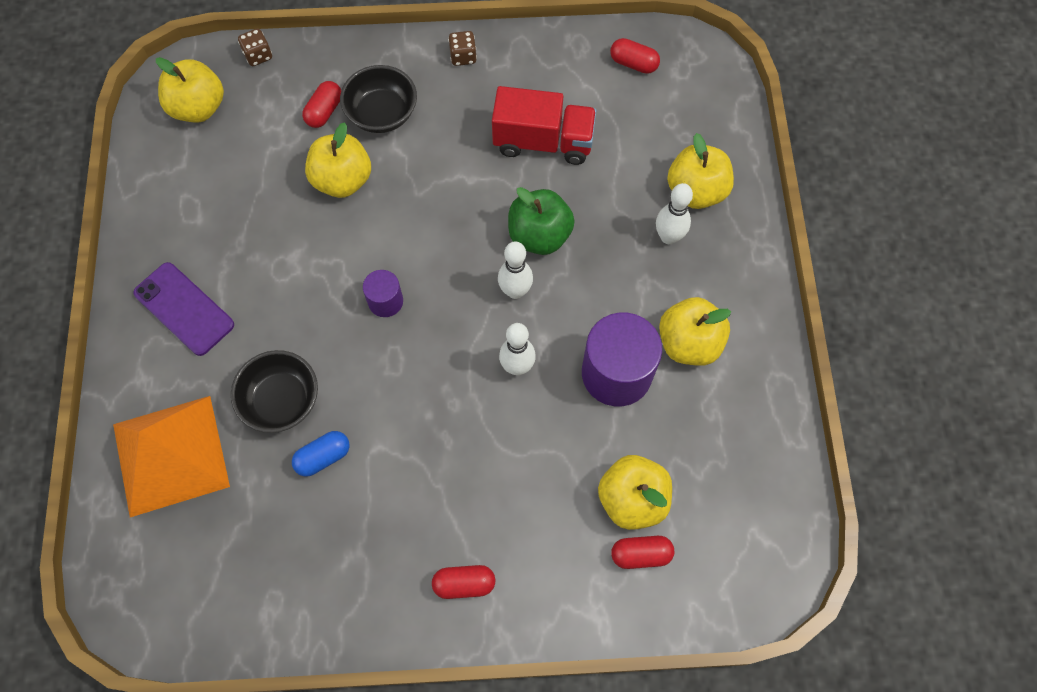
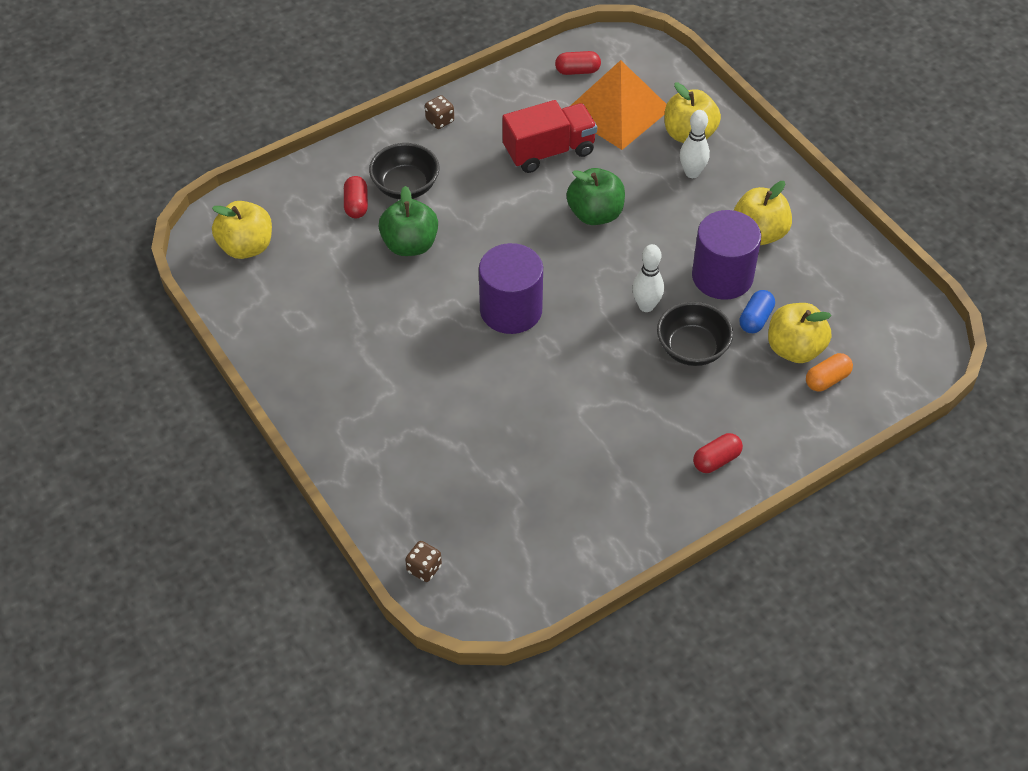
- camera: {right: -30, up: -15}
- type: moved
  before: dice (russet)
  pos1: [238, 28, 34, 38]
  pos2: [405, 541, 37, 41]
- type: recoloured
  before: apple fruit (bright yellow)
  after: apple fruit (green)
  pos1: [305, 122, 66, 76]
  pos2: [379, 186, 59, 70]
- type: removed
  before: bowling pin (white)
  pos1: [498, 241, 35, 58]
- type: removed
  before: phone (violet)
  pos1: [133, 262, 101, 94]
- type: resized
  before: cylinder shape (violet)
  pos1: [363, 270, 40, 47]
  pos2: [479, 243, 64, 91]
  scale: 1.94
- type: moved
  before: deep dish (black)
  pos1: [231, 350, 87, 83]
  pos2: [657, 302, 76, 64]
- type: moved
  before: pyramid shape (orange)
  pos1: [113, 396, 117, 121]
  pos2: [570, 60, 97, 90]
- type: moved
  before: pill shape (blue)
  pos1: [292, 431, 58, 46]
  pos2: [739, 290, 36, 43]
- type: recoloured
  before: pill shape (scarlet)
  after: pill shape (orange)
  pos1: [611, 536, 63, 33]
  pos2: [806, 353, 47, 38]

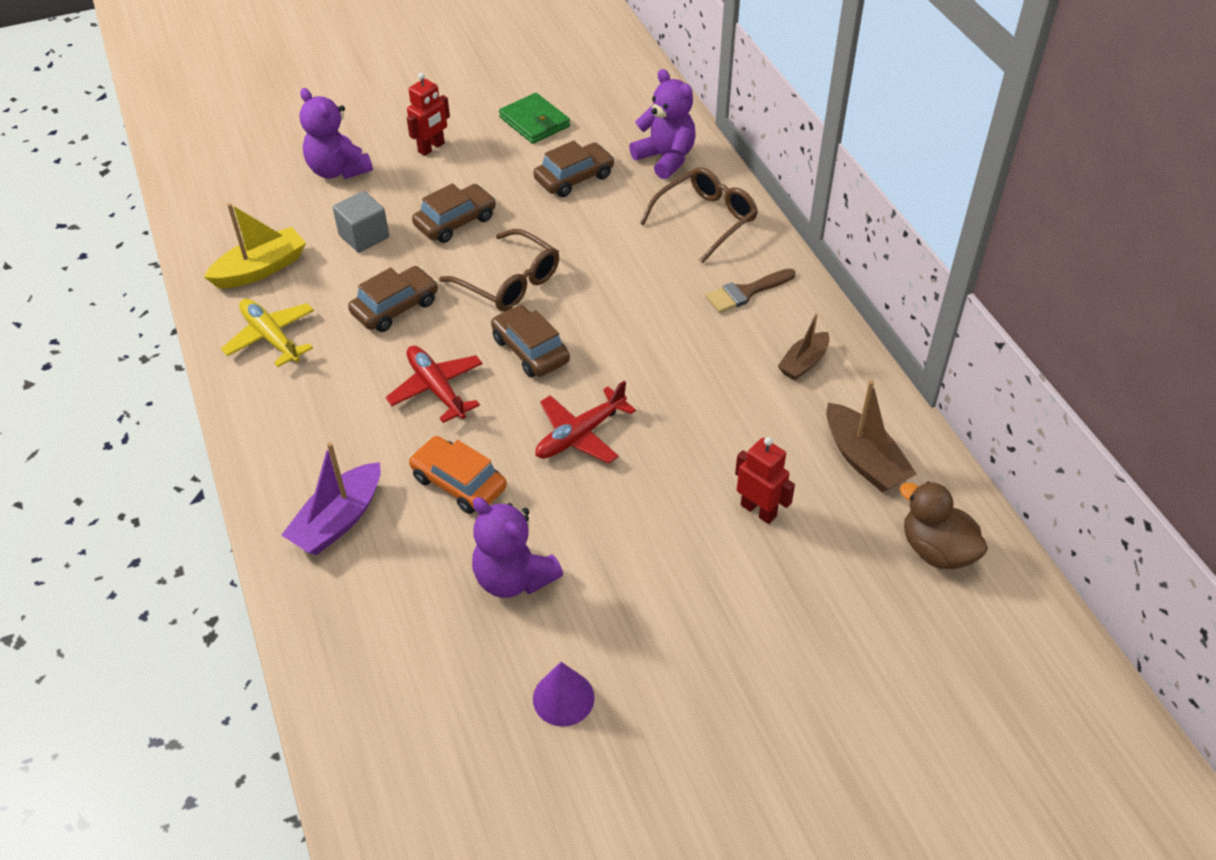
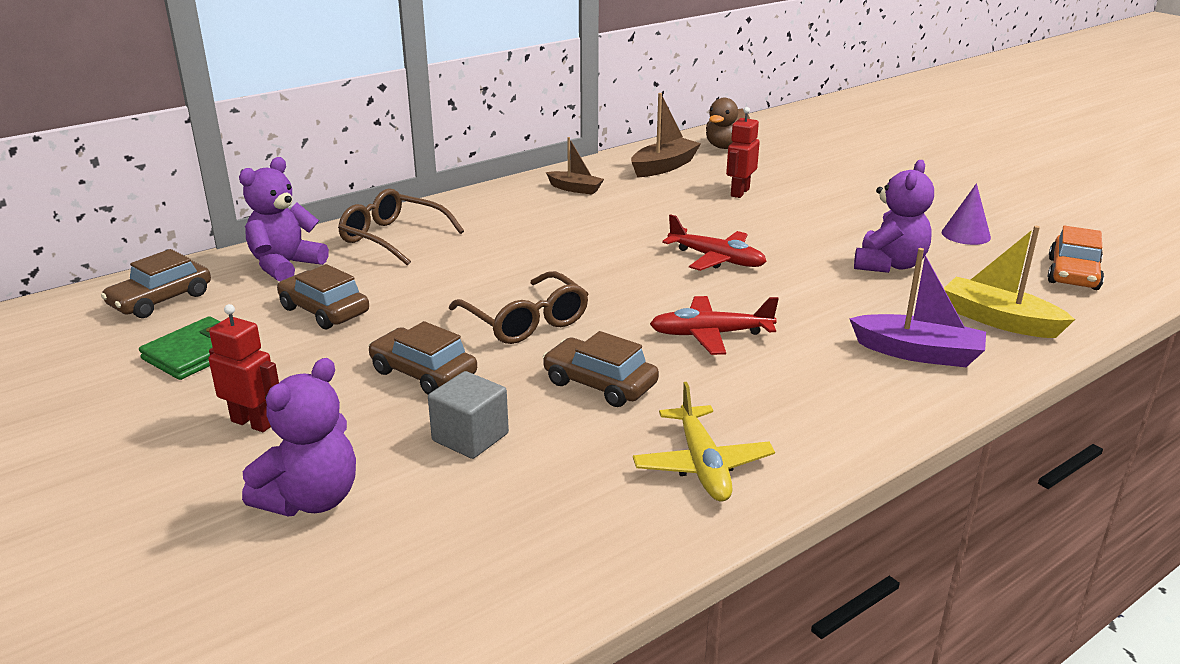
- camera: {right: -105, up: -20}
- type: moved
  before: toy boat (bright yellow)
  pos1: [204, 203, 102, 85]
  pos2: [944, 226, 131, 112]
- type: turned
  before: spectacles (russet)
  pos1: [439, 229, 120, 82]
  pos2: [449, 271, 139, 73]
  turn: 120
- type: removed
  before: brush (russet)
  pos1: [705, 268, 91, 45]
- type: turned
  before: plane (bright yellow)
  pos1: [221, 299, 93, 68]
  pos2: [633, 382, 142, 120]
  turn: -45
- type: moved
  before: toy car (russet)
  pos1: [491, 305, 79, 72]
  pos2: [101, 249, 110, 69]
- type: turned
  before: plane (scarlet)
  pos1: [385, 346, 97, 77]
  pos2: [650, 296, 129, 59]
  turn: 45
- type: moved
  before: toy car (orange)
  pos1: [409, 436, 98, 78]
  pos2: [1048, 226, 56, 64]

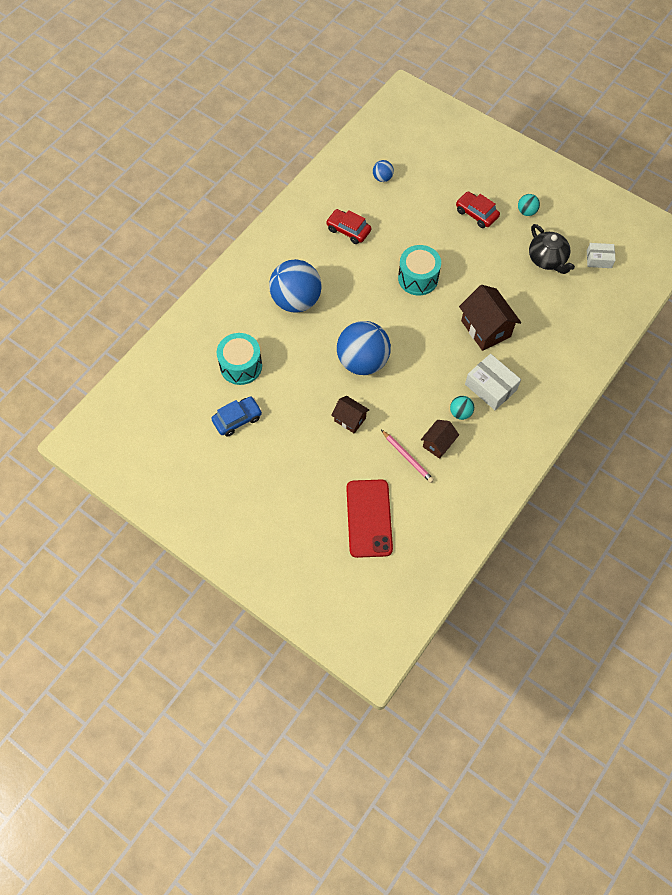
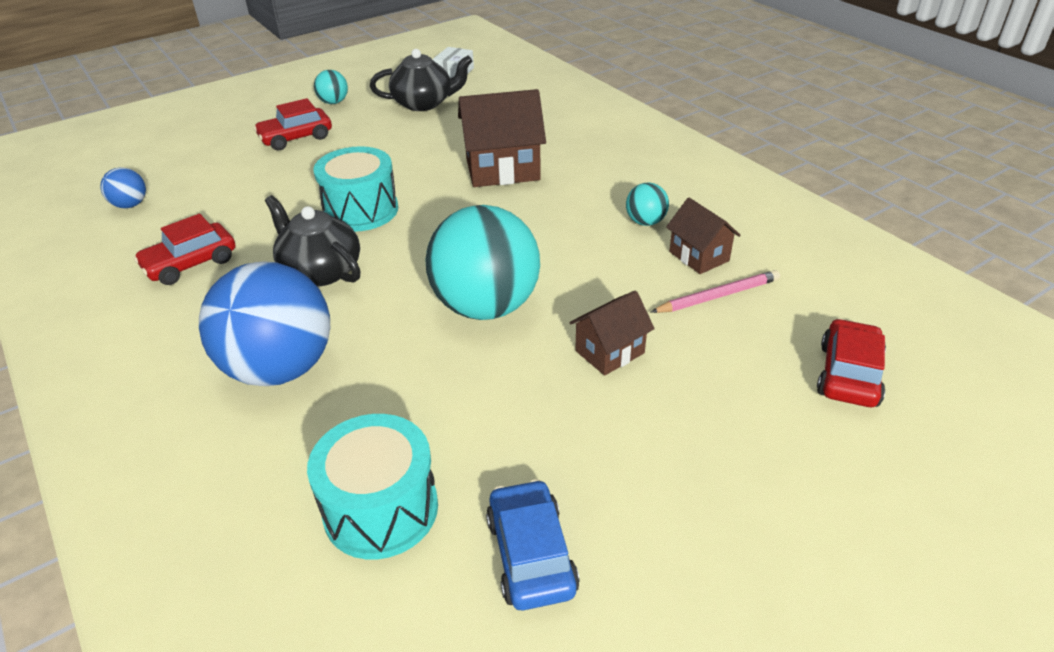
- camera: {right: -70, up: -25}
- type: recoloured
  before: sphere (blue)
  after: sphere (teal)
  pos1: [337, 321, 54, 54]
  pos2: [425, 205, 115, 115]
- type: removed
  before: parcel (white)
  pos1: [465, 354, 56, 56]
- type: replaced
  before: phone (scarlet)
  after: toy car (scarlet)
  pos1: [346, 480, 47, 78]
  pos2: [817, 319, 69, 88]
- type: added
  after: teapot (black)
  pos2: [265, 195, 96, 91]

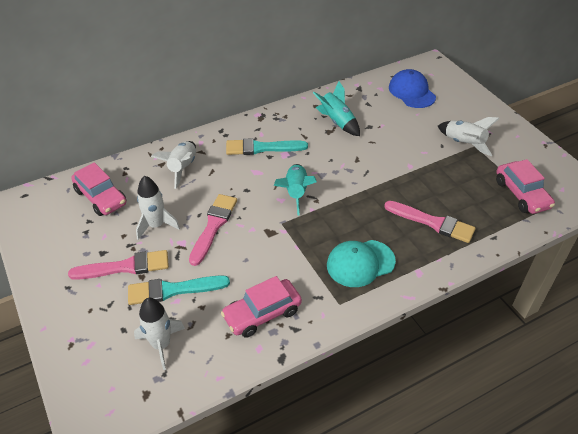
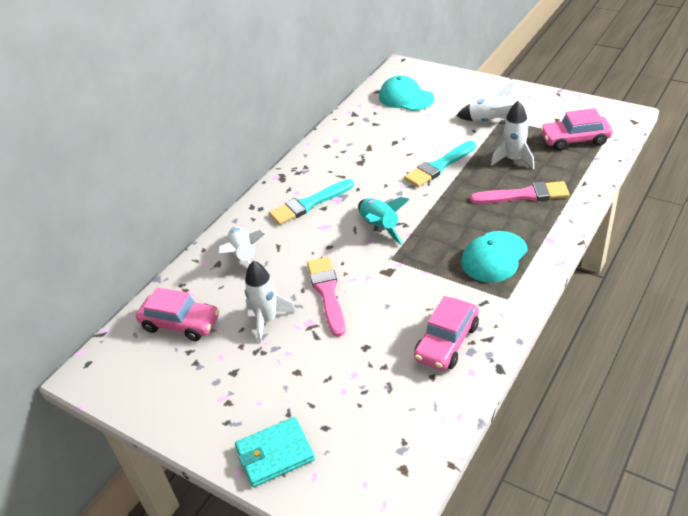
- camera: {right: -25, up: -5}
- type: recoloured
  before: peaked cap (blue)
  after: peaked cap (teal)
  pos1: [389, 69, 47, 39]
  pos2: [379, 75, 55, 36]
- type: removed
  before: spaceship (teal)
  pos1: [313, 82, 47, 54]
- type: turned
  before: toy car (rosy)
  pos1: [496, 159, 59, 55]
  pos2: [540, 108, 73, 43]
  turn: 135
- type: removed
  before: brush (rosy)
  pos1: [68, 250, 101, 30]
- type: moved
  before: brush (teal)
  pos1: [128, 275, 102, 30]
  pos2: [404, 141, 72, 46]
- type: moved
  before: spaceship (white)
  pos1: [134, 298, 51, 72]
  pos2: [491, 101, 43, 68]
- type: added
  after: card wallet (teal)
  pos2: [235, 417, 80, 70]

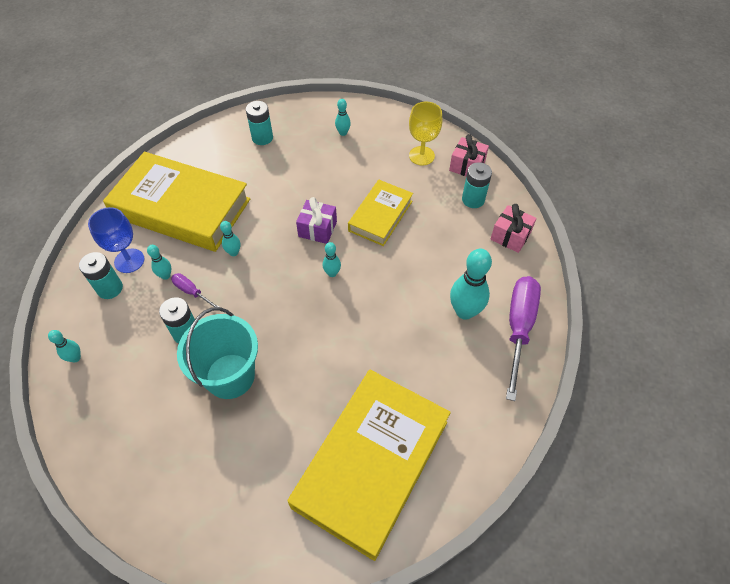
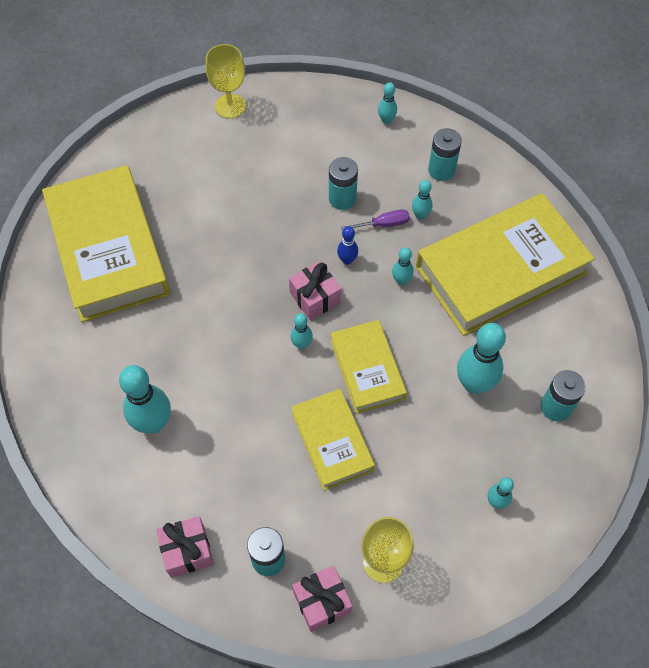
- camera: {right: 130, up: 5}
- type: replaced
  before: present (violet)
  after: book (bright yellow)
  pos1: [296, 197, 41, 47]
  pos2: [330, 320, 77, 94]
- type: removed
  before: goblet (blue)
  pos1: [88, 207, 56, 66]
- type: removed
  before: hand screwdriver (violet)
  pos1: [506, 276, 35, 125]
- type: removed
  before: bucket (teal)
  pos1: [177, 307, 81, 92]
- type: added
  after: goblet (bright yellow)
  pos2: [205, 44, 41, 75]
- type: added
  after: bowling pin (blue)
  pos2: [337, 226, 21, 39]
- type: added
  after: present (rosy)
  pos2: [289, 261, 52, 59]
- type: added
  after: bowling pin (teal)
  pos2: [457, 323, 49, 71]

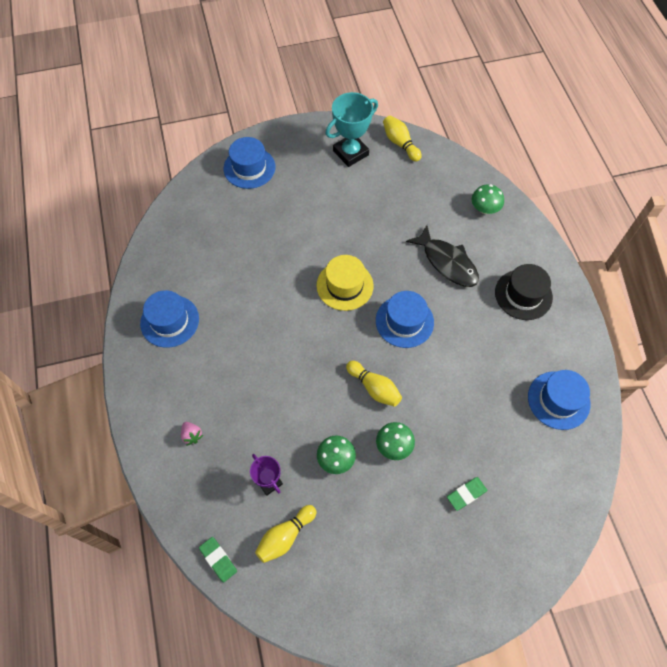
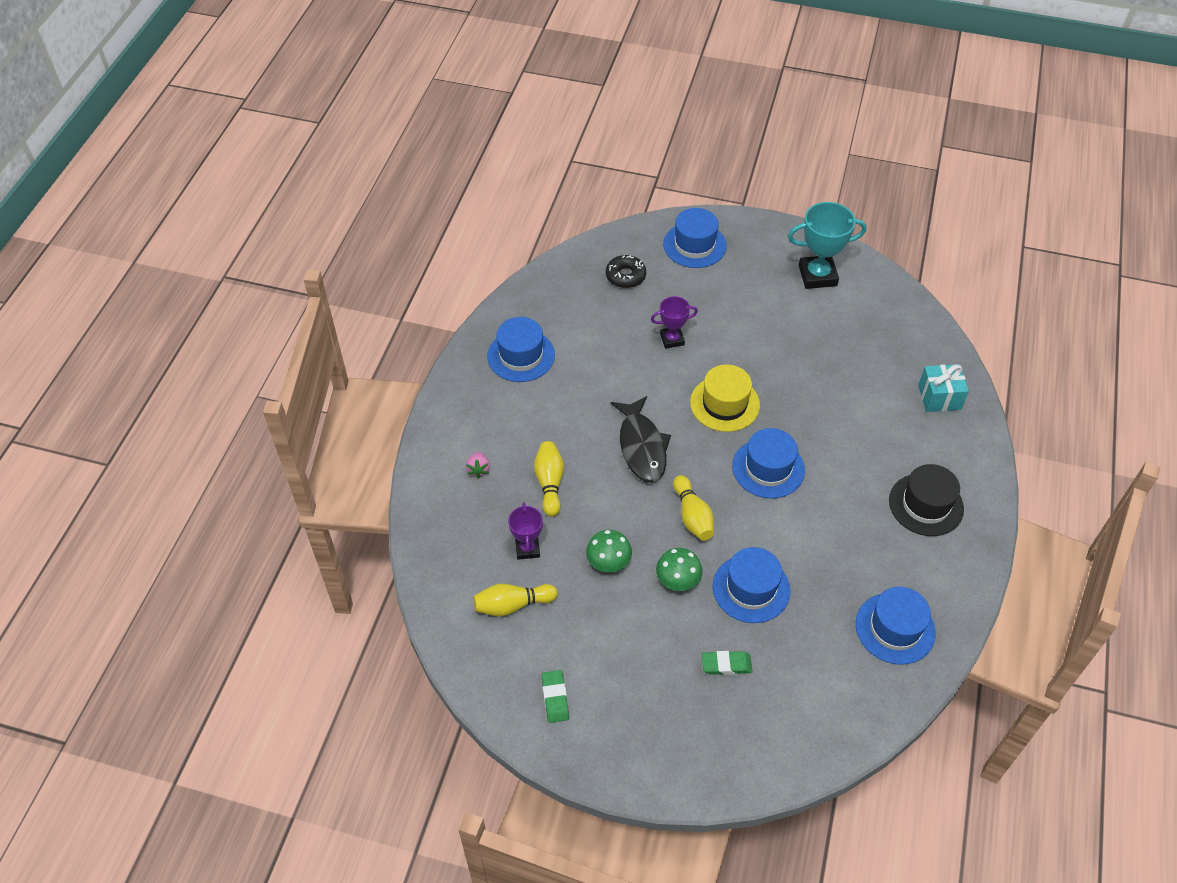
- camera: {right: 30, up: -10}
- type: moved
  before: bowling pin (bright yellow)
  pos1: [383, 116, 39, 46]
  pos2: [534, 441, 30, 76]
- type: replaced
  before: fungus (green)
  after: present (teal)
  pos1: [472, 184, 32, 30]
  pos2: [918, 364, 51, 48]
- type: moved
  before: toy fish (black)
  pos1: [406, 225, 73, 62]
  pos2: [611, 396, 60, 87]
- type: moved
  before: eraser (green)
  pos1: [199, 537, 38, 46]
  pos2: [542, 670, 27, 53]
- type: added
  after: donut (black)
  pos2: [606, 255, 40, 33]
- type: added
  after: prize cup (violet)
  pos2: [651, 296, 47, 53]
- type: added
  after: hat (blue)
  pos2: [713, 547, 77, 76]

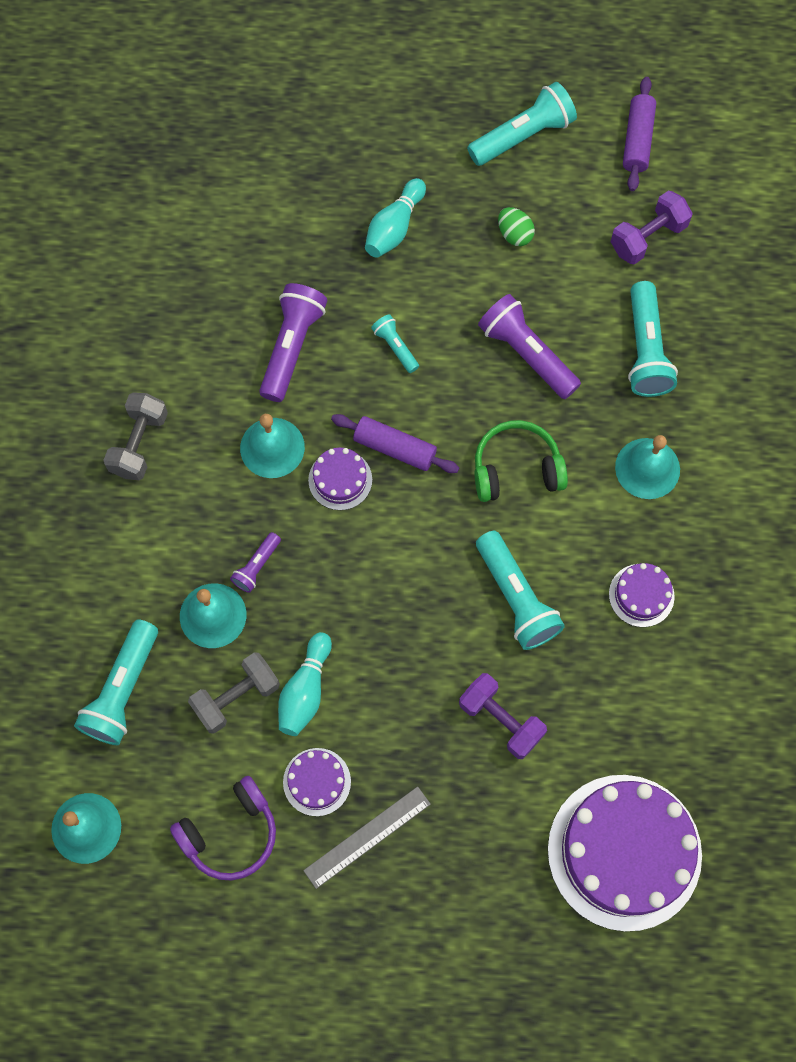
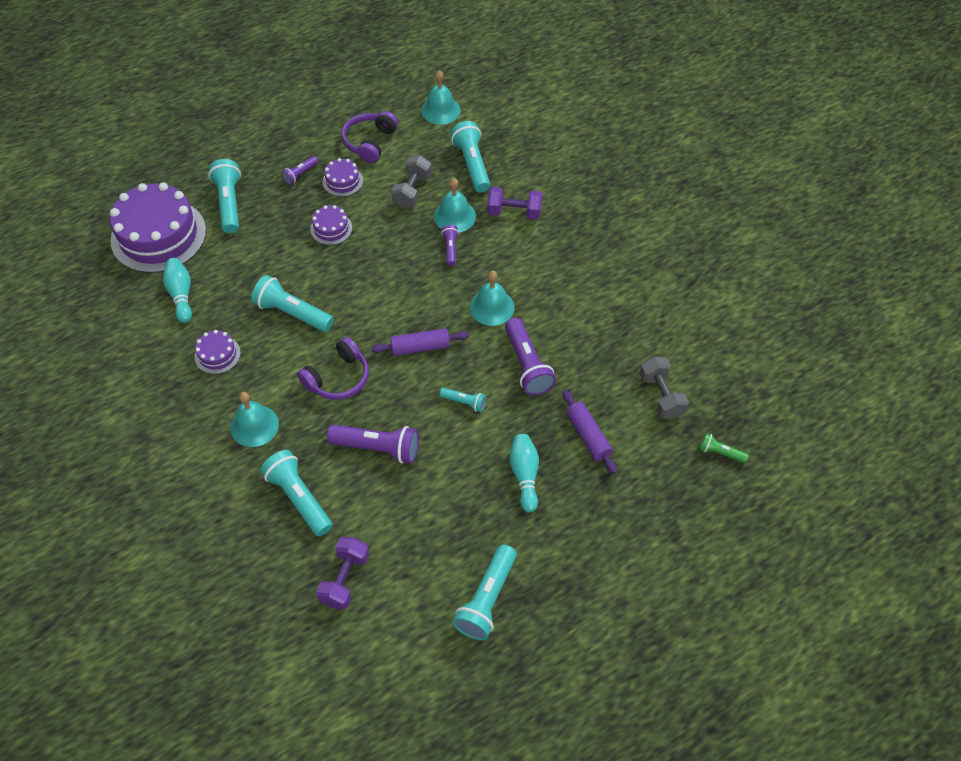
- camera: {right: 145, up: -15}
- type: moved
  before: dough roller (violet)
  pos1: [623, 77, 33, 114]
  pos2: [563, 390, 54, 84]
- type: removed
  before: egg shape (green)
  pos1: [498, 207, 37, 39]
- type: moved
  before: free weight (ash-grey)
  pos1: [103, 392, 65, 88]
  pos2: [639, 356, 50, 63]
- type: recoloured
  before: over-ear headphones (green)
  after: over-ear headphones (violet)
  pos1: [474, 420, 94, 82]
  pos2: [297, 337, 72, 63]
- type: moved
  before: layer cake (violet)
  pos1: [308, 447, 64, 63]
  pos2: [310, 205, 42, 40]
- type: moved
  before: bowling pin (teal)
  pos1: [278, 632, 54, 104]
  pos2: [163, 258, 29, 65]
- type: moved
  before: free weight (violet)
  pos1: [459, 673, 88, 86]
  pos2: [487, 187, 55, 33]
- type: replaced
  before: ruler (ash-grey)
  after: pocket torch (violet)
  pos1: [303, 787, 128, 102]
  pos2: [281, 156, 37, 29]
- type: added
  after: pocket torch (teal)
  pos2: [208, 159, 33, 74]
- type: added
  after: pocket torch (green)
  pos2: [699, 433, 50, 30]

